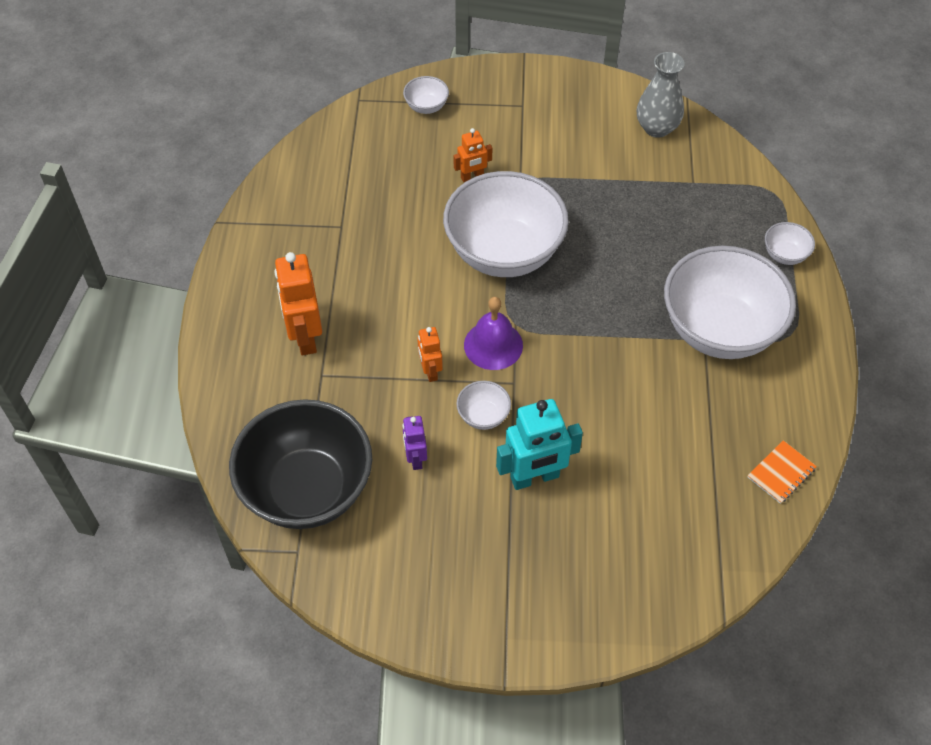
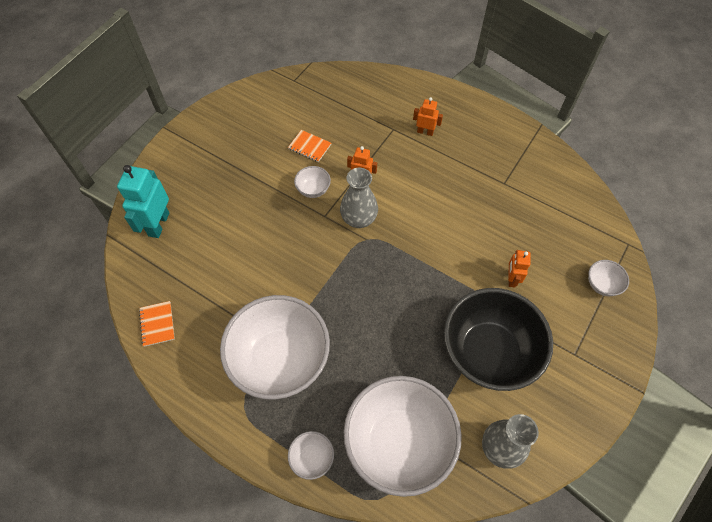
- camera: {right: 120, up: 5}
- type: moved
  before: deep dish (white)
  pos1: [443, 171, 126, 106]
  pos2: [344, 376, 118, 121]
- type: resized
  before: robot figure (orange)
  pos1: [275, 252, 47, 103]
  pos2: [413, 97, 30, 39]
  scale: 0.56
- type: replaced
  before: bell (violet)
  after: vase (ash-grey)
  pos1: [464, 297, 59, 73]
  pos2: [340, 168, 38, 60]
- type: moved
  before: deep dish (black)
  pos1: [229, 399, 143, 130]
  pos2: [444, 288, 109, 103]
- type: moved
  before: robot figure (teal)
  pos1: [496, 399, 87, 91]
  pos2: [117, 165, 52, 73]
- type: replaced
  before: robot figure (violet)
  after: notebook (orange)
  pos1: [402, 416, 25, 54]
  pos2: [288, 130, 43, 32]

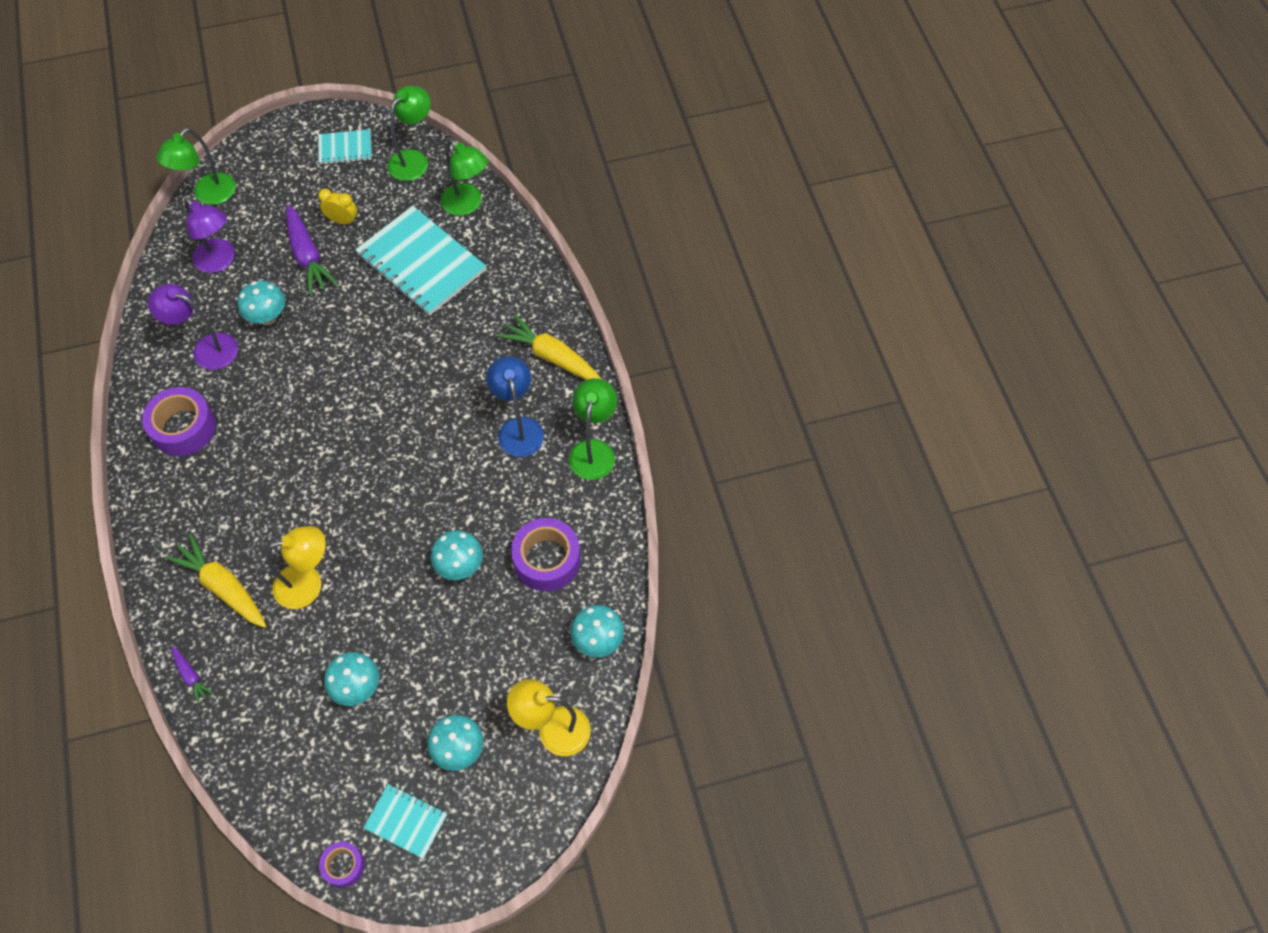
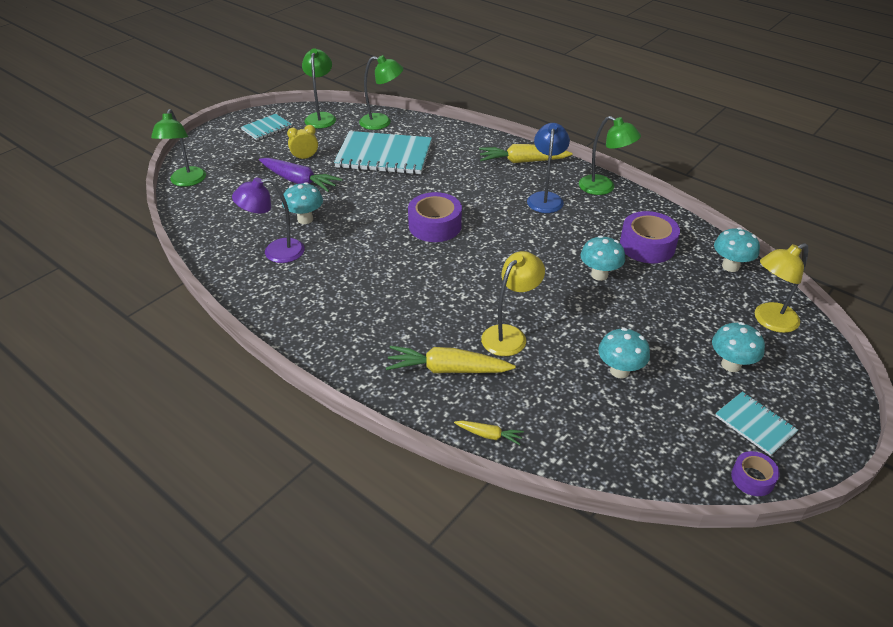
- camera: {right: -35, up: -20}
- type: removed
  before: reading lamp (violet)
  pos1: [184, 197, 51, 76]
- type: turned
  before: reading lamp (blue)
  pos1: [486, 356, 58, 101]
  pos2: [527, 123, 43, 90]
  turn: 60
- type: turned
  before: reading lamp (green)
  pos1: [569, 378, 48, 102]
  pos2: [579, 116, 62, 79]
  turn: 150
- type: moved
  before: roll of tape (violet)
  pos1: [142, 387, 74, 69]
  pos2: [408, 192, 54, 50]
- type: recoloured
  before: carrot (violet)
  after: carrot (bright yellow)
  pos1: [172, 646, 42, 59]
  pos2: [454, 420, 70, 25]
- type: turned
  before: notebook (teal)
  pos1: [363, 784, 84, 75]
  pos2: [715, 391, 83, 65]
  turn: 60

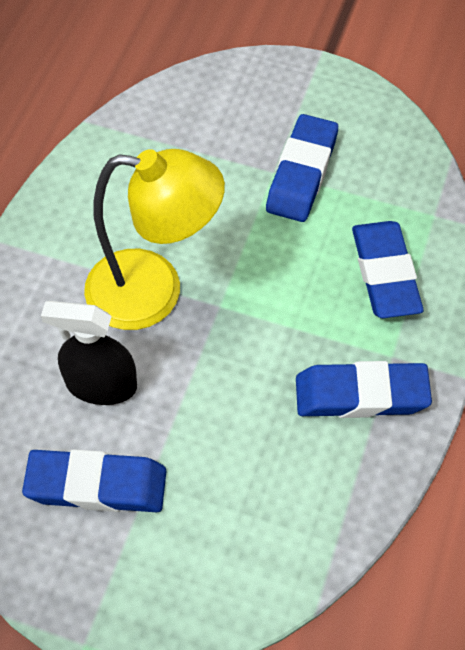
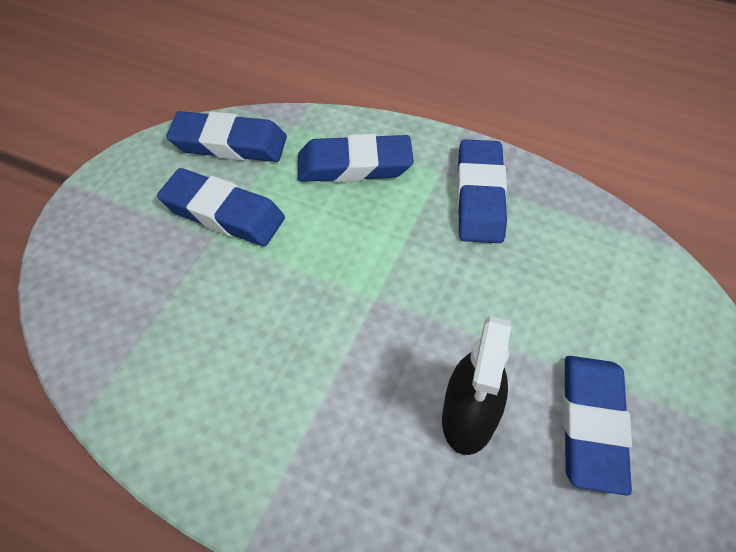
- camera: {right: -85, up: -5}
- type: removed
  before: reading lamp (bright yellow)
  pos1: [84, 149, 141, 181]
- type: added
  after: eraser (blue)
  pos2: [166, 111, 121, 51]

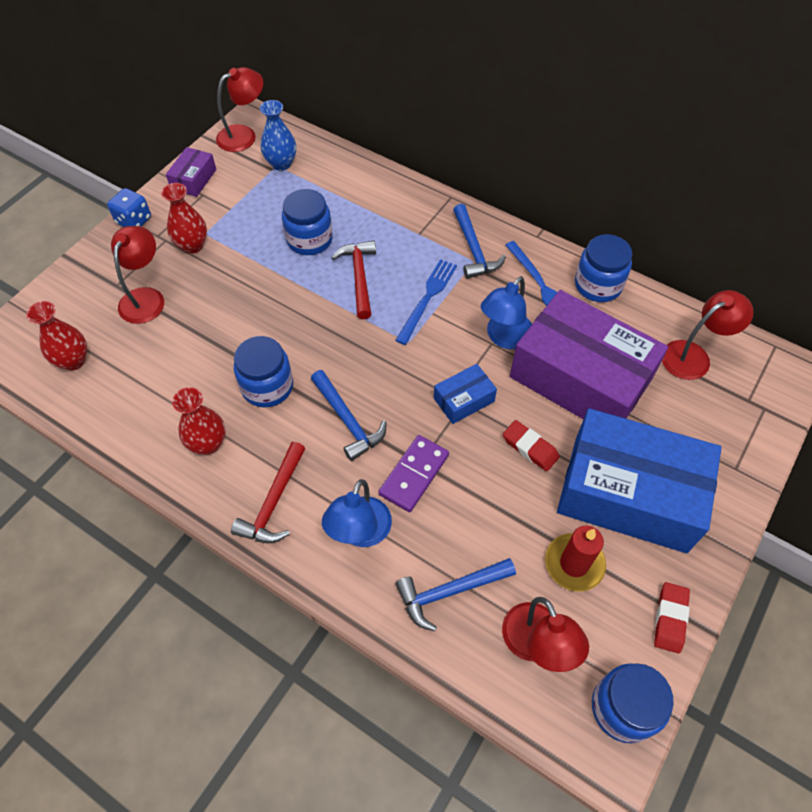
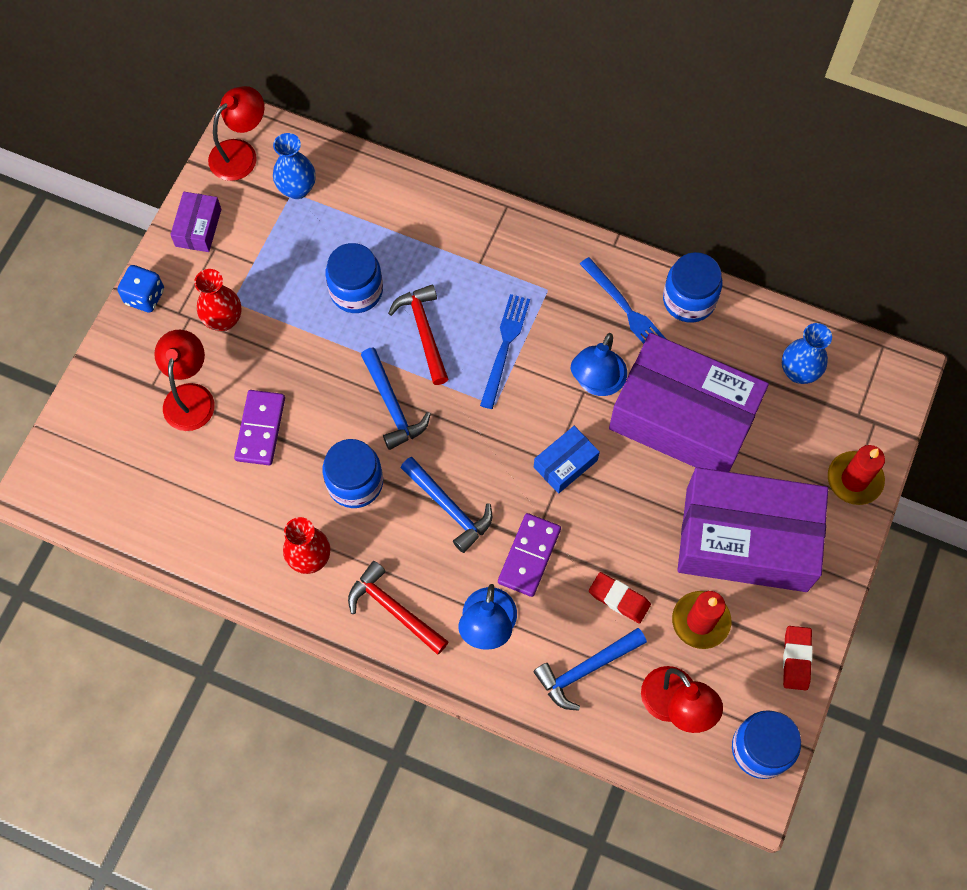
- camera: {right: -10, up: 10}
- type: moved
  before: claw hammer (blue)
  pos1: [453, 204, 53, 75]
  pos2: [361, 348, 70, 102]
- type: replaced
  before: reading lamp (scarlet)
  after: vase (blue)
  pos1: [662, 290, 92, 90]
  pos2: [782, 323, 50, 61]
- type: removed
  before: vase (scarlet)
  pos1: [26, 301, 61, 70]
- type: recoloured
  before: parcel (blue)
  after: parcel (violet)
  pos1: [557, 408, 165, 145]
  pos2: [677, 467, 151, 125]
- type: moved
  before: eraser (scarlet)
  pos1: [503, 420, 57, 52]
  pos2: [589, 572, 62, 51]
- type: turned
  before: claw hammer (scarlet)
  pos1: [231, 442, 75, 101]
  pos2: [348, 561, 101, 94]
  turn: 120
- type: added
  after: domino tile (violet)
  pos2: [234, 390, 51, 76]
- type: added
  after: candle (scarlet)
  pos2: [828, 445, 57, 60]

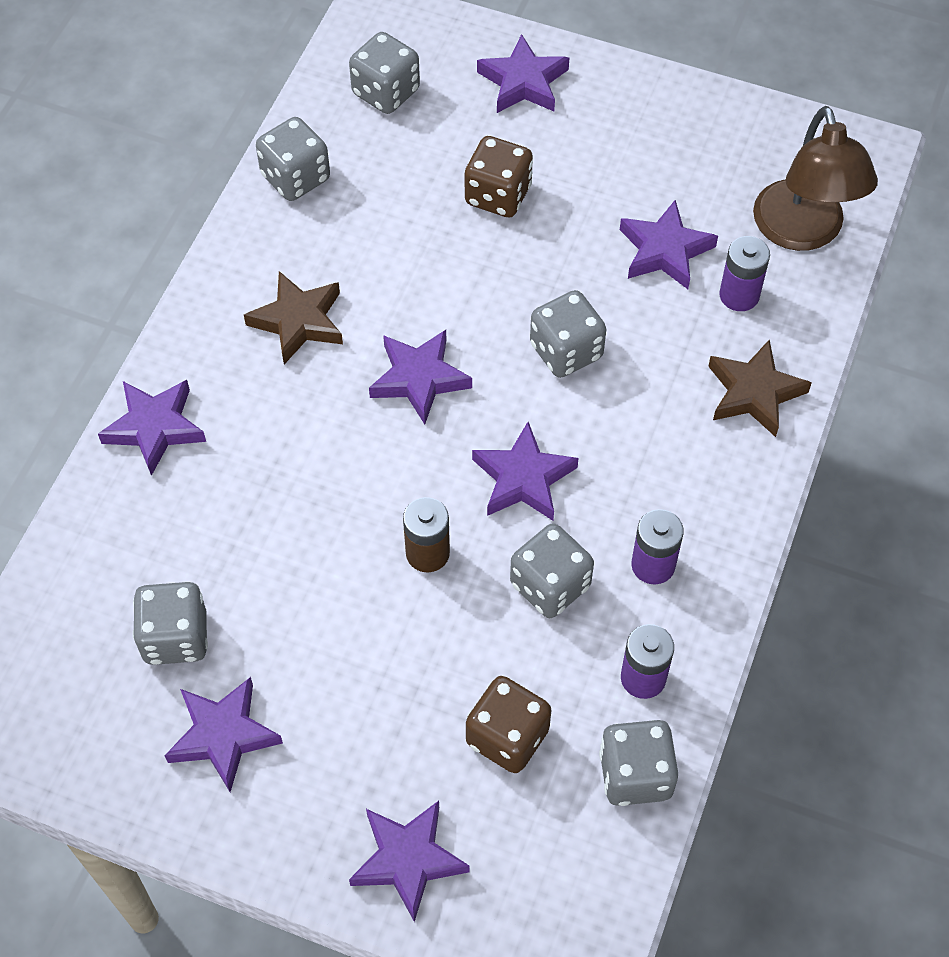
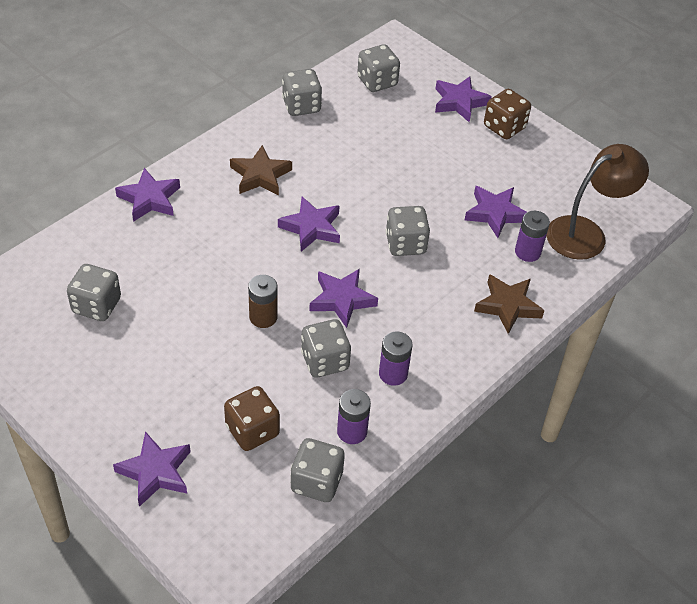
- camera: {right: 20, up: -10}
- type: turned
  before: reading lamp (russet)
  pos1: [753, 106, 125, 145]
  pos2: [546, 144, 103, 116]
  turn: -135
- type: moved
  before: dice (russet)
  pos1: [465, 136, 68, 82]
  pos2: [484, 89, 47, 50]
- type: removed
  before: five-pointed star (violet)
  pos1: [165, 677, 118, 115]

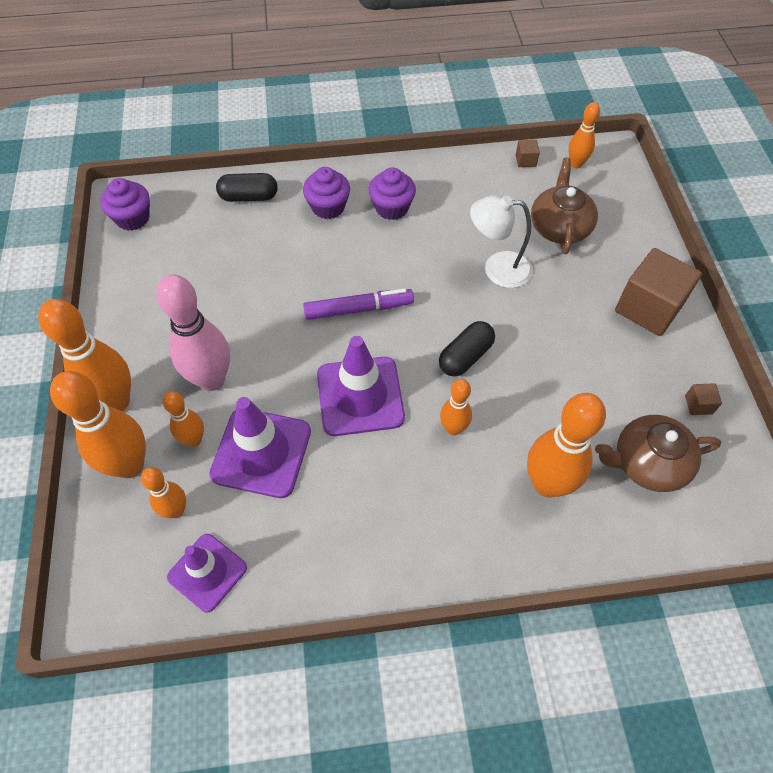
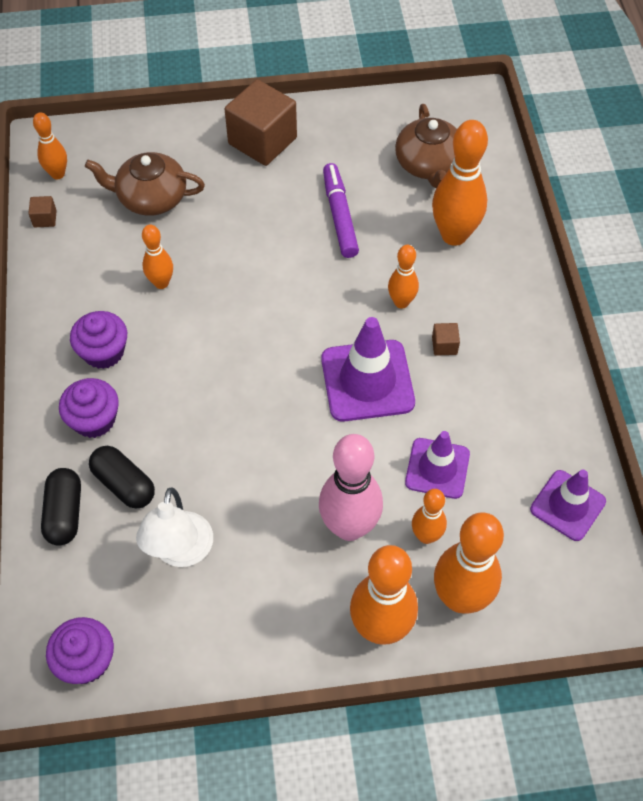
- camera: {right: -90, up: 0}
- type: moved
  before: reading lamp (white)
  pos1: [470, 195, 63, 93]
  pos2: [136, 487, 77, 80]
- type: moved
  before: marker pen (violet)
  pos1: [303, 288, 111, 32]
  pos2: [323, 163, 36, 95]
- type: moved
  before: pill shape (black)
  pos1: [439, 321, 56, 56]
  pos2: [89, 446, 66, 63]
- type: moved
  before: block (russet)
  pos1: [685, 383, 37, 32]
  pos2: [432, 323, 28, 33]
- type: resized
  before: traffic cone (violet)
  pos1: [209, 397, 102, 101]
  pos2: [405, 431, 65, 68]
  scale: 0.66
- type: moved
  before: bowling pin (orange)
  pos1: [141, 467, 45, 51]
  pos2: [142, 225, 31, 64]

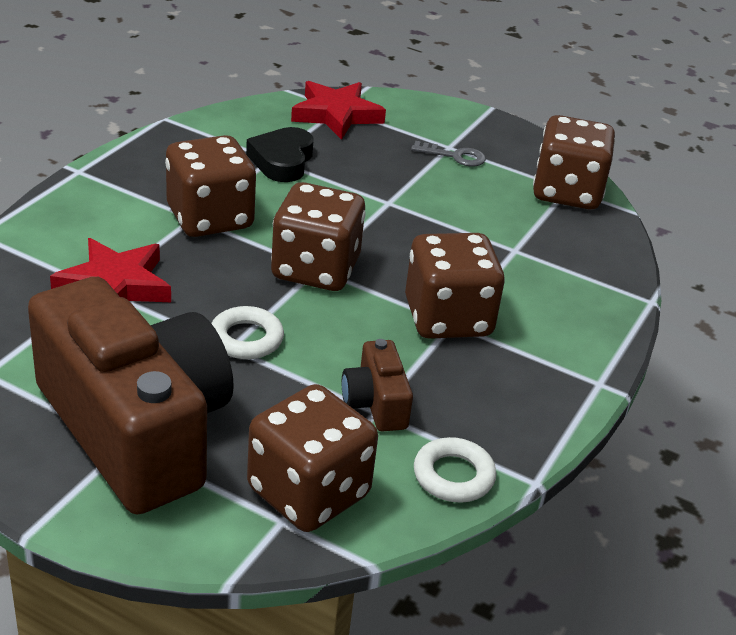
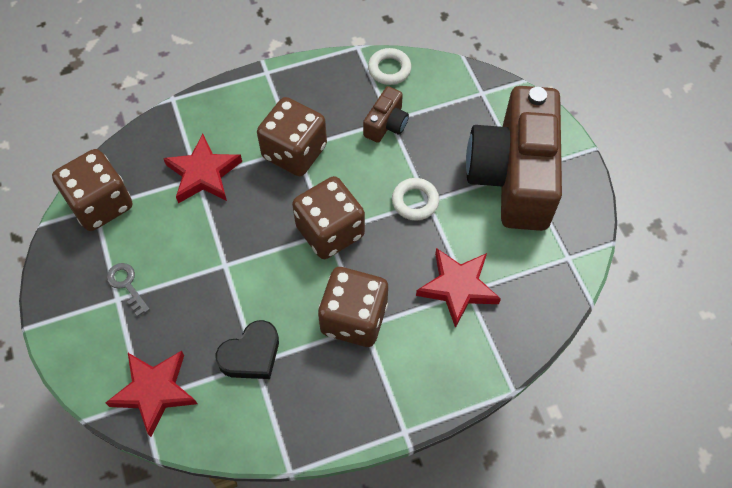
- camera: {right: -135, up: 25}
- type: removed
  before: dice (russet)
  pos1: [247, 384, 131, 148]
- type: added
  after: five-pointed star (scarlet)
  pos2: [163, 134, 79, 69]

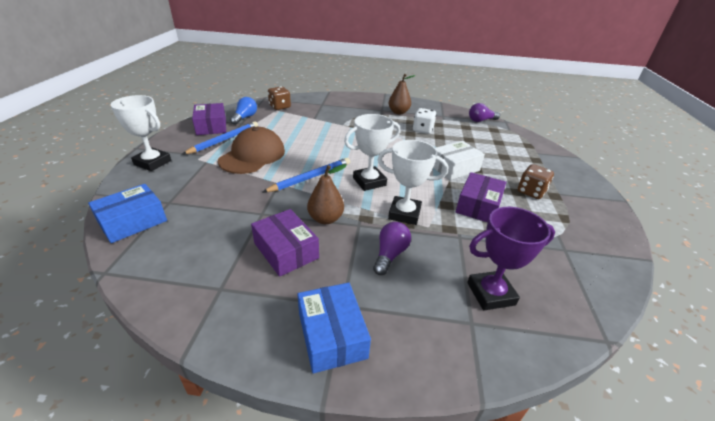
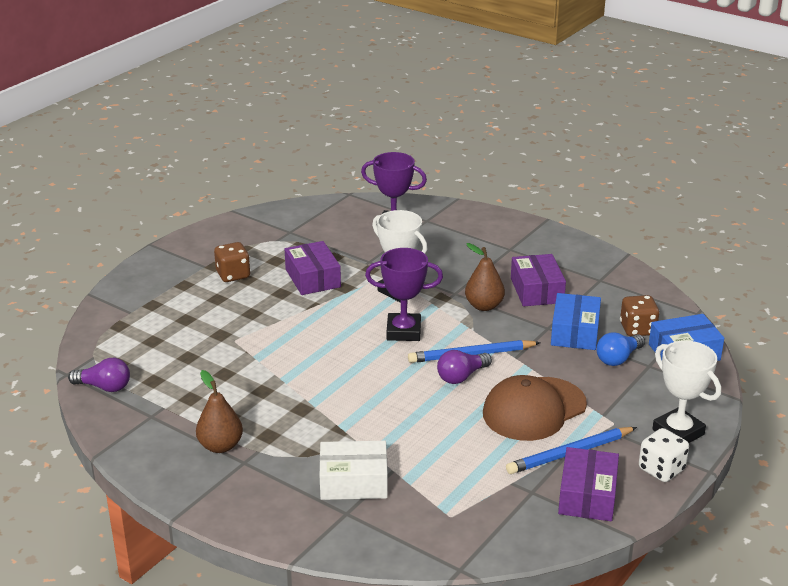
- camera: {right: -150, up: -5}
- type: moved
  before: dice (russet)
  pos1: [268, 86, 23, 24]
  pos2: [620, 295, 40, 41]
- type: moved
  before: light bulb (blue)
  pos1: [230, 97, 27, 28]
  pos2: [596, 332, 49, 34]
- type: moved
  before: dice (white)
  pos1: [413, 108, 23, 26]
  pos2: [639, 428, 50, 54]
- type: recoloured
  before: prize cup (white)
  after: prize cup (violet)
  pos1: [344, 114, 56, 77]
  pos2: [365, 248, 78, 93]
- type: moved
  before: parcel (white)
  pos1: [433, 141, 52, 39]
  pos2: [320, 441, 68, 59]
- type: turned
  before: parcel (violet)
  pos1: [456, 172, 50, 50]
  pos2: [285, 241, 56, 54]
  turn: -75
- type: moved
  before: light bulb (violet)
  pos1: [373, 222, 38, 53]
  pos2: [437, 350, 55, 34]
- type: moved
  before: parcel (blue)
  pos1: [297, 283, 74, 91]
  pos2: [551, 293, 50, 57]

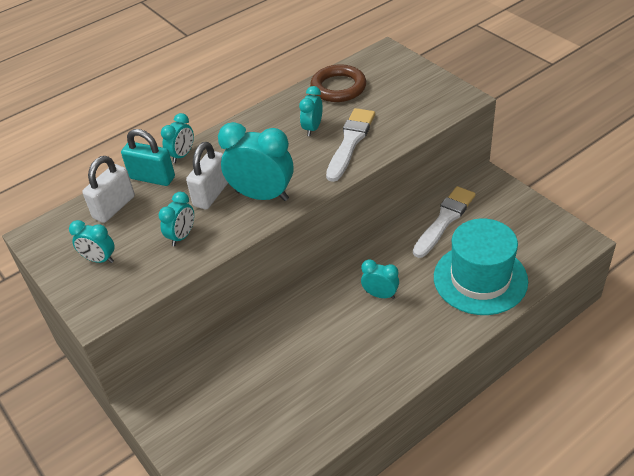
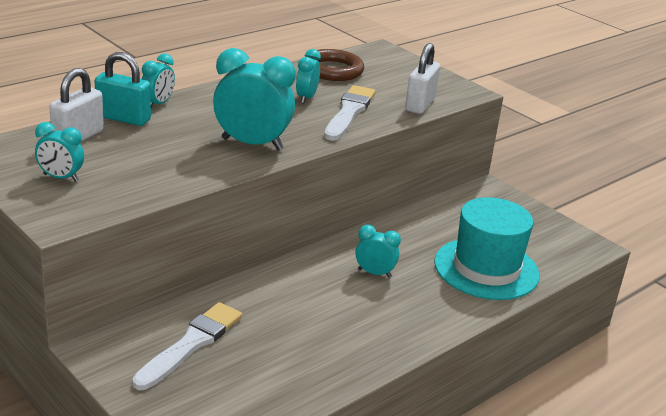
- camera: {right: -10, up: -15}
- type: moved
  before: lock (white)
  pos1: [186, 142, 42, 67]
  pos2: [405, 43, 35, 71]
- type: moved
  before: brush (white)
  pos1: [413, 186, 63, 72]
  pos2: [132, 302, 110, 88]
- type: removed
  before: alarm clock (teal)
  pos1: [158, 192, 36, 54]

